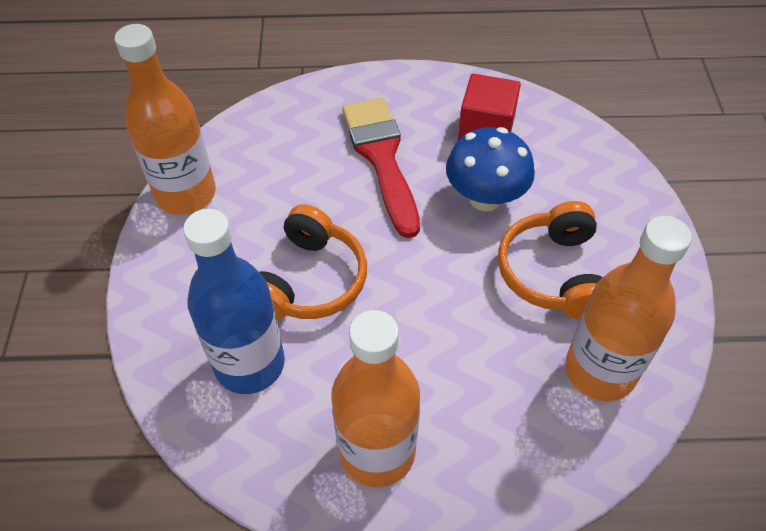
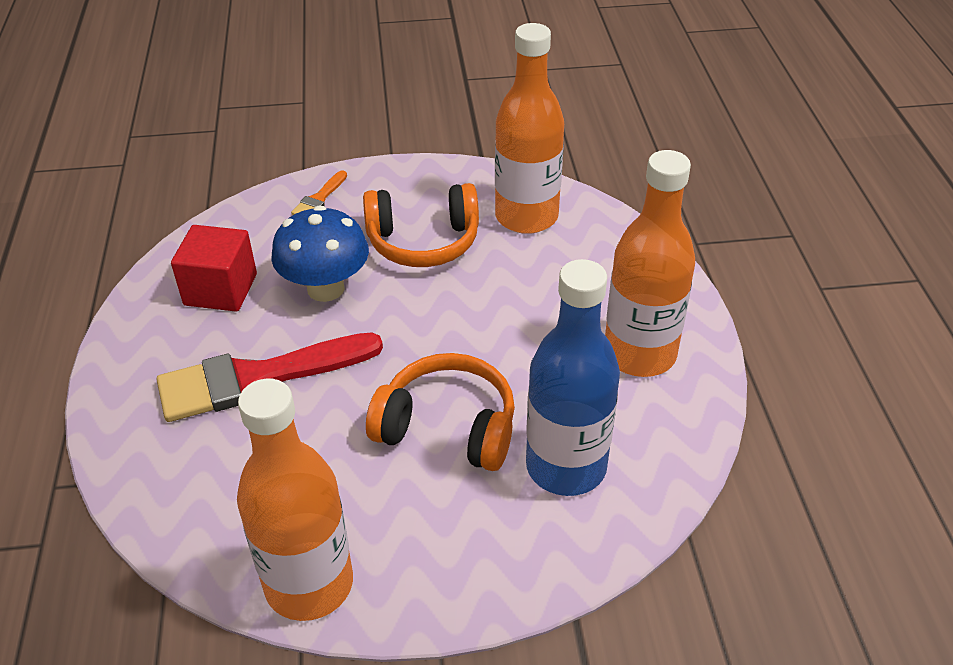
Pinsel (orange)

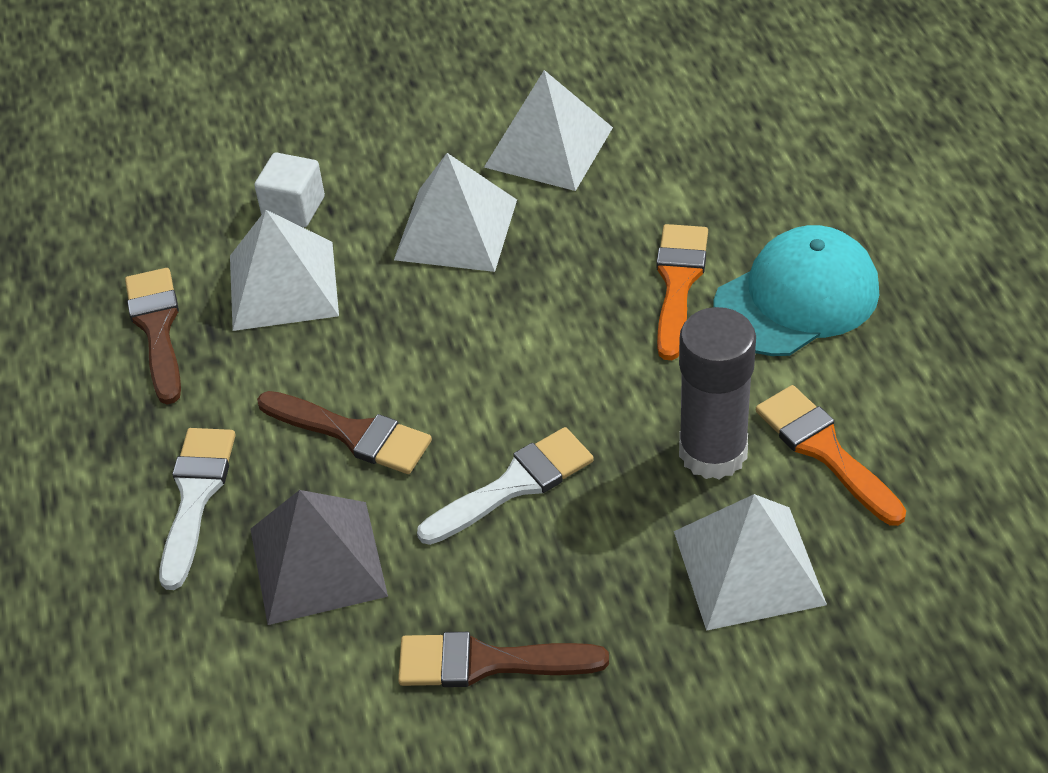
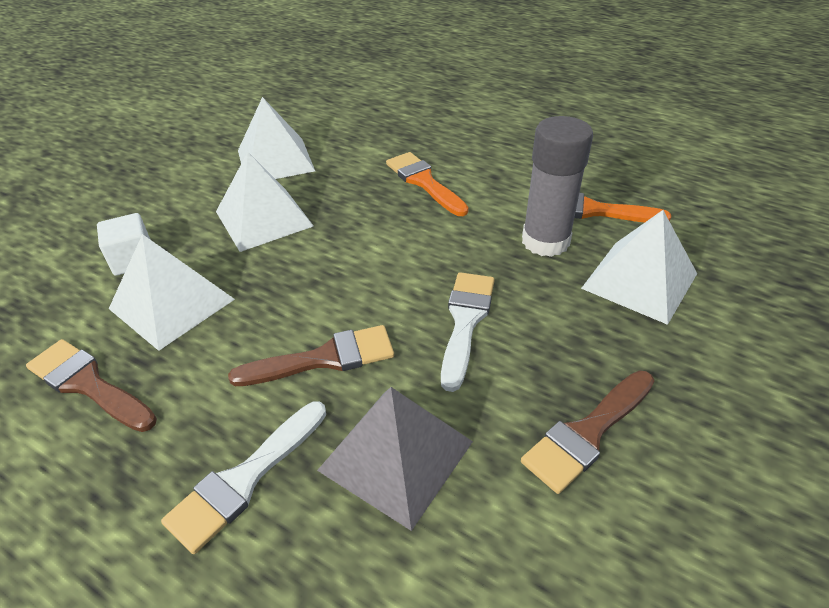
Kappe (türkis); Pinsel (weiß) (no. 1 from left)

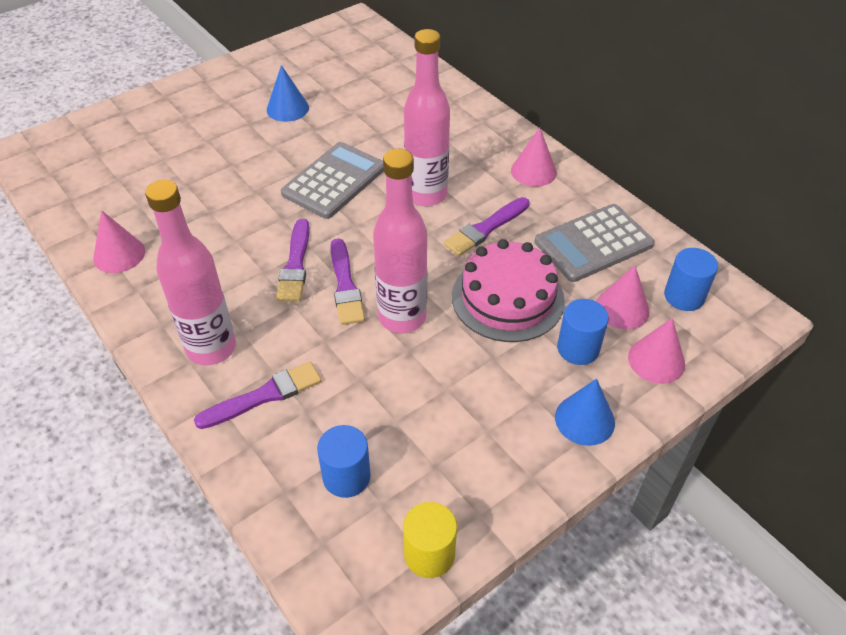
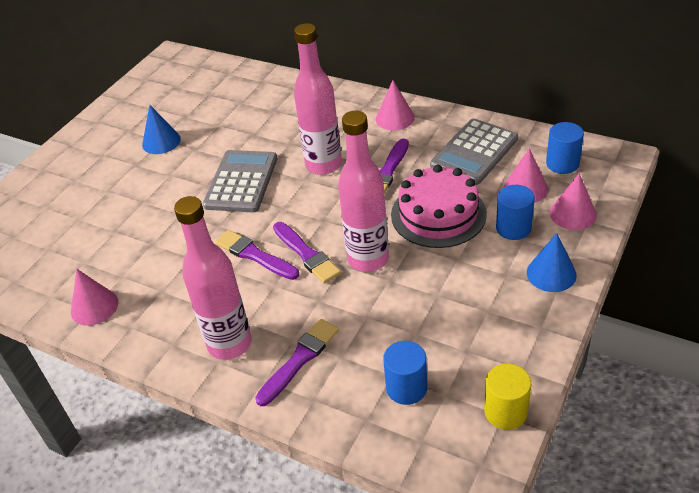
Pinsel (lila) (no. 1 from left)

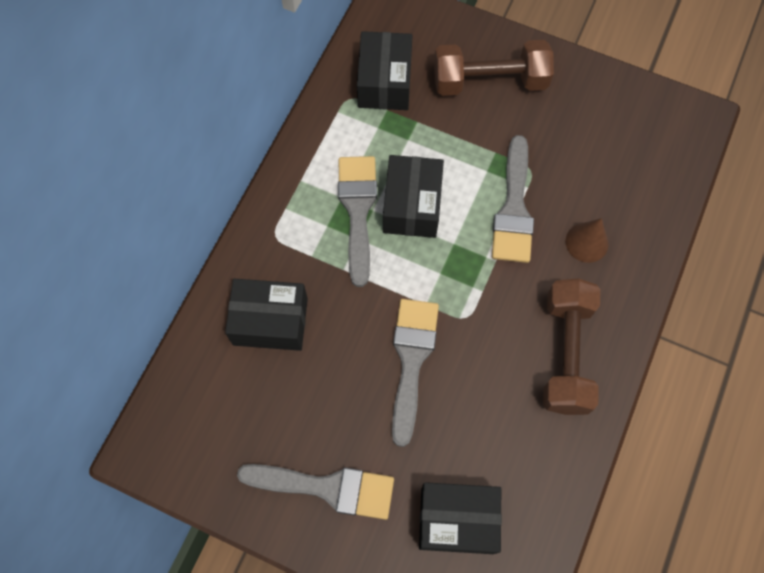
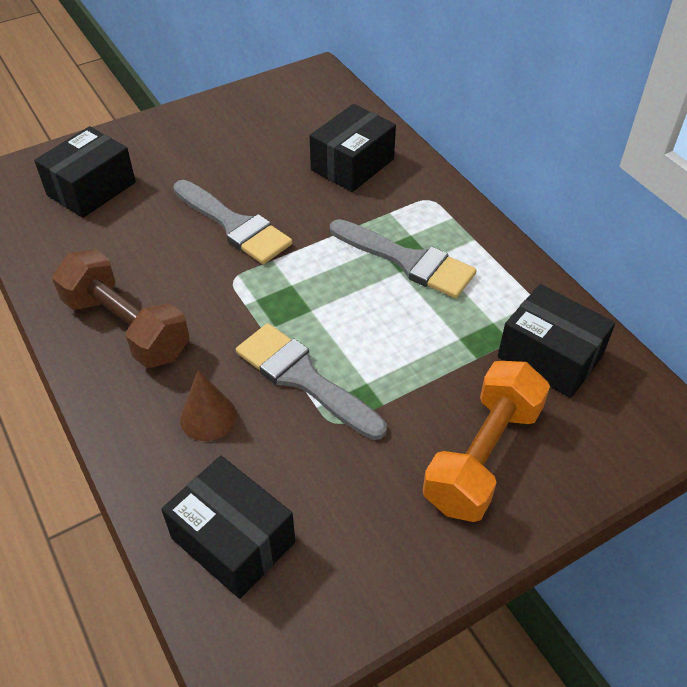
Hantel (orange); Schachtel (schwarz) (no. 2 from left); Pinsel (grau) (no. 1 from left in the first image)

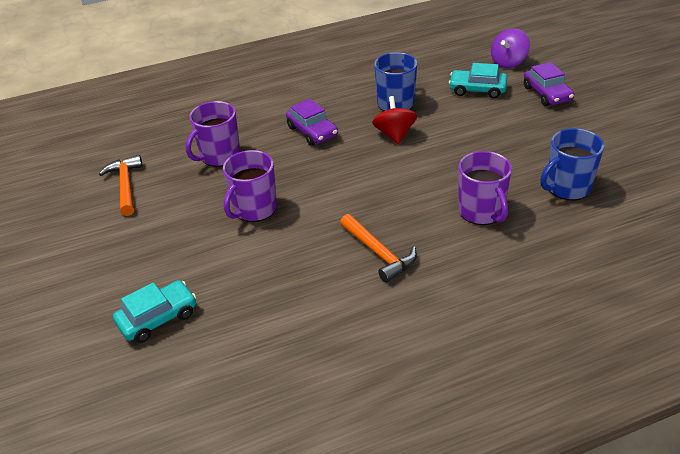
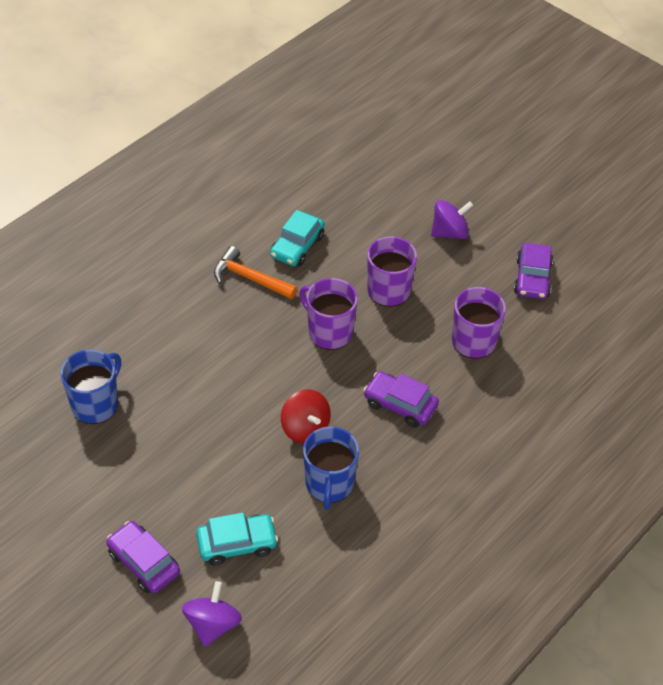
Tasse (lila) (no. 1 from left); Auto (lila) (no. 3 from left); Auto (türkis) (no. 2 from left); Kreisel (lila) (no. 2 from left)

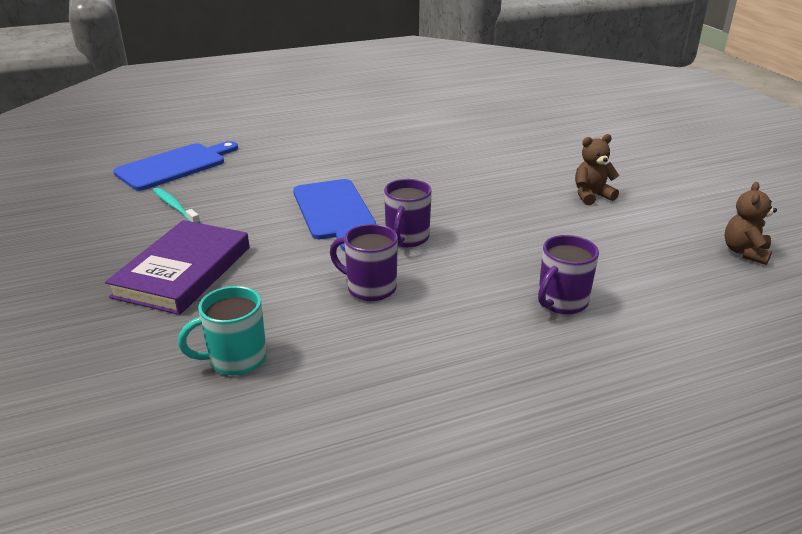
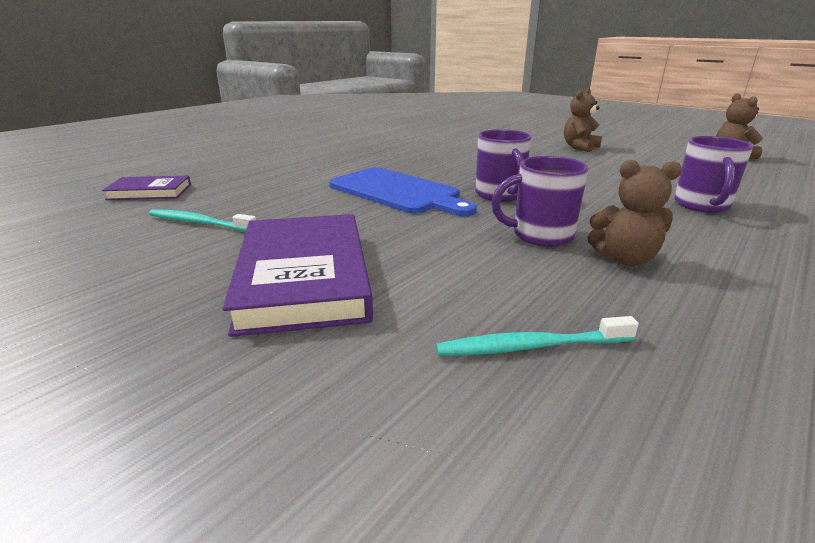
Buch (lila) (no. 1 from left); Zahnbürste (türkis) (no. 2 from left); Teddybär (braun) (no. 2 from left)

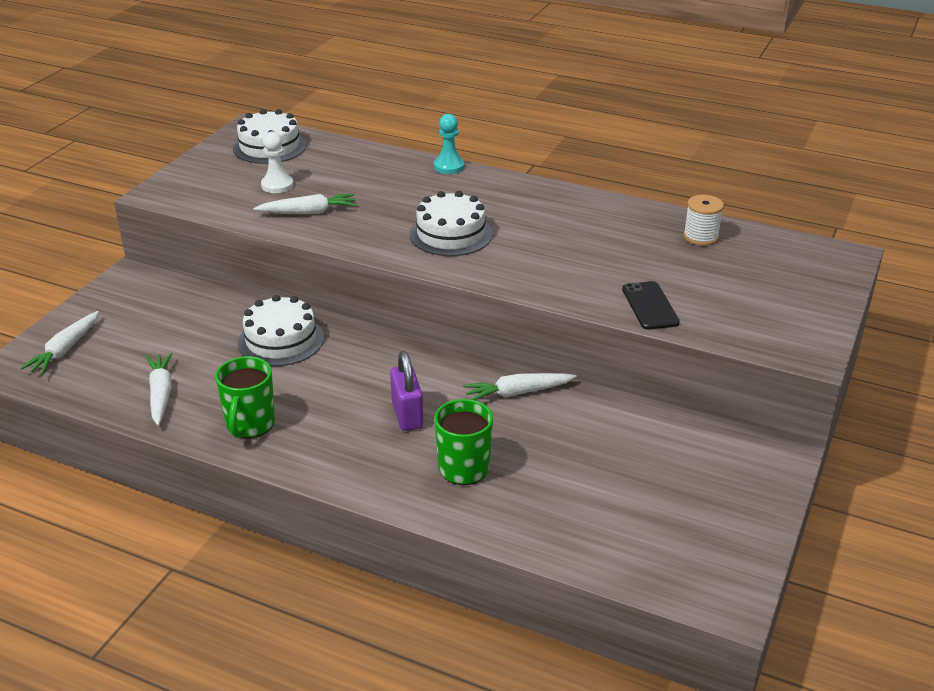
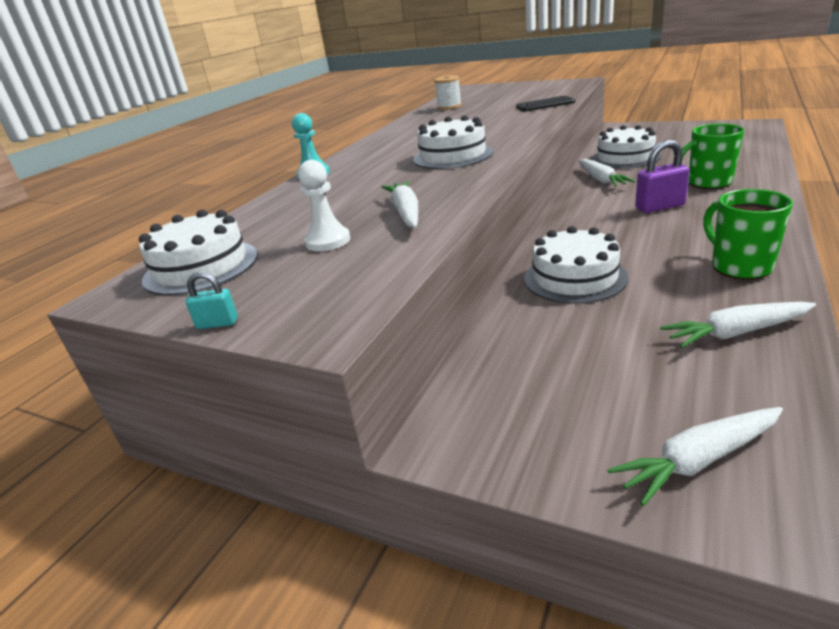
Karotte (weiß) (no. 3 from left); Tasse (grün) (no. 2 from left); Kuchen (weiß) (no. 4 from left); Vorhängeschloss (türkis)

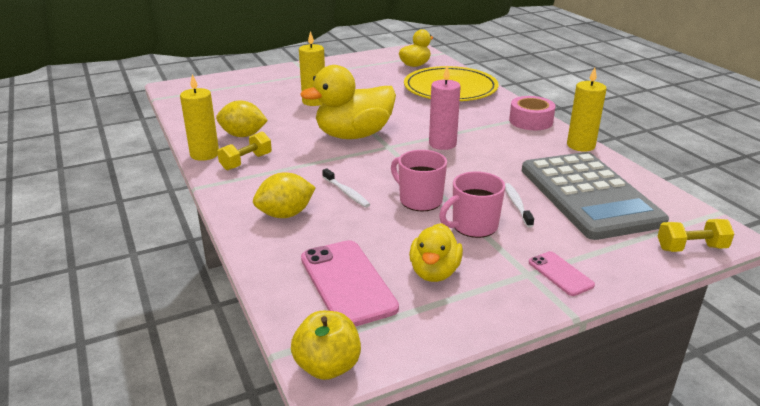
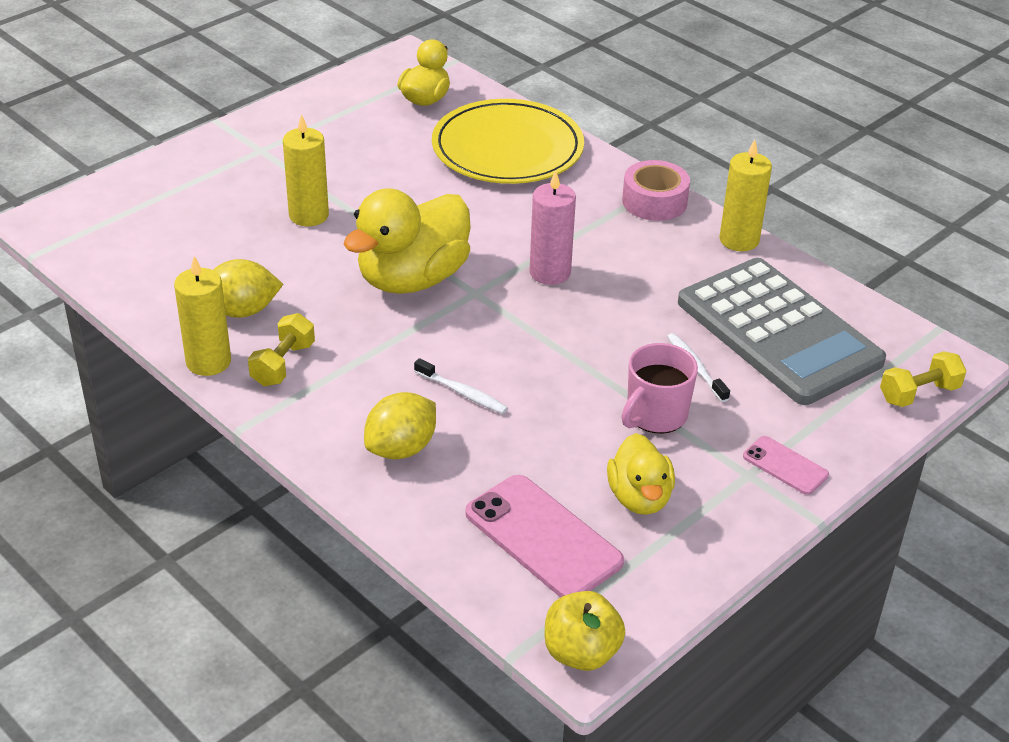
Tasse (rosa) (no. 1 from left in the first image)

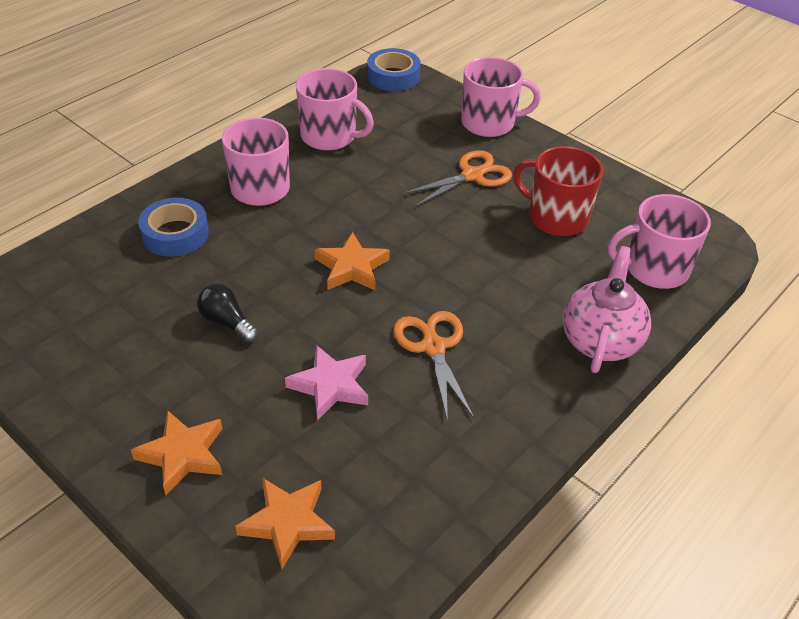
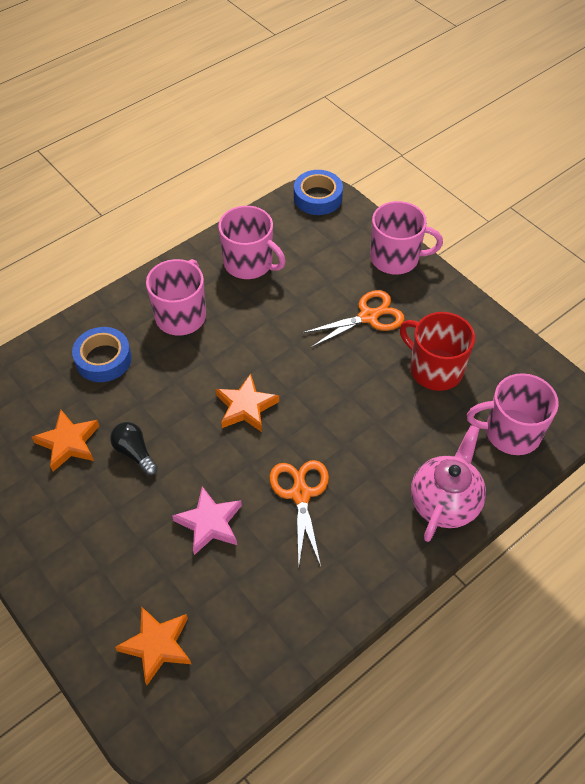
Stern (orange) (no. 1 from left)

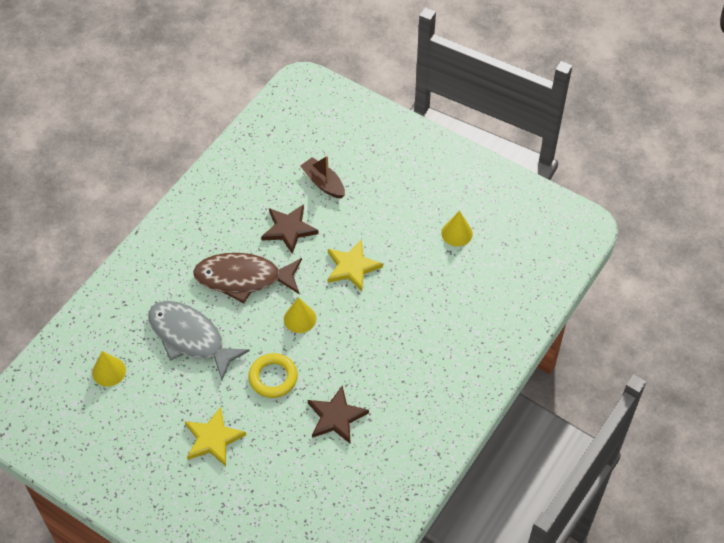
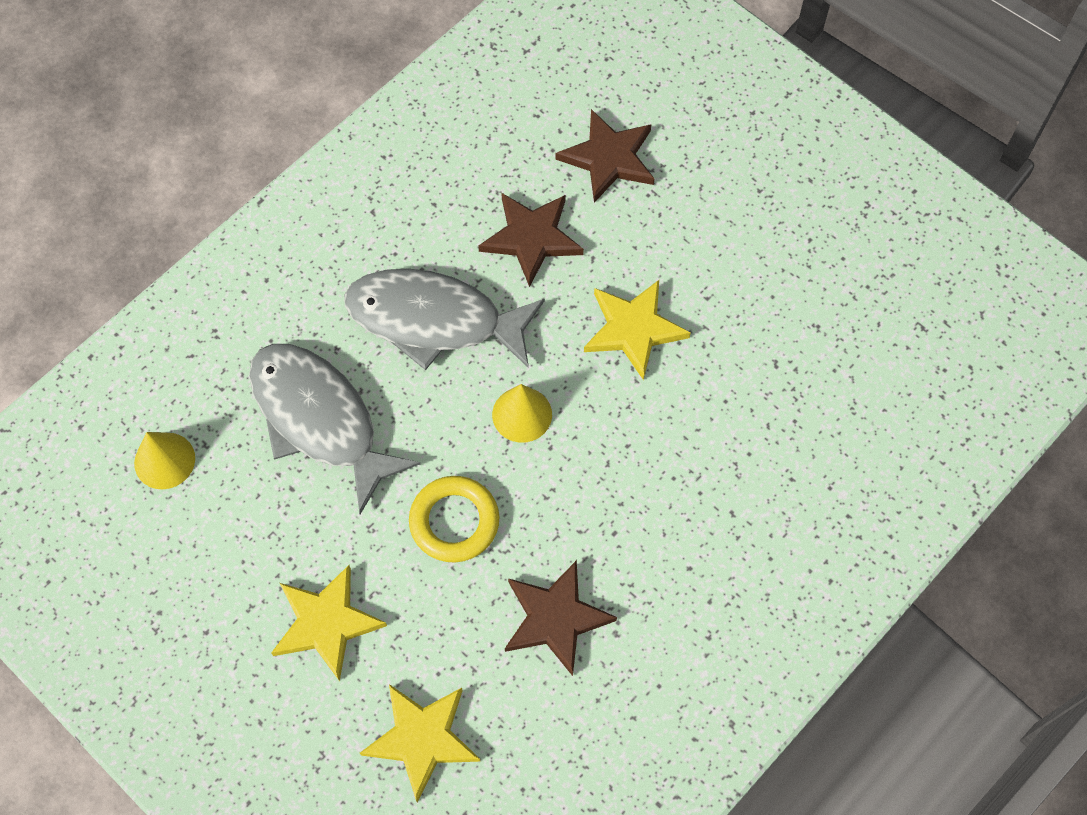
Stern (braun) (no. 3 from left); Kegel (gelb) (no. 3 from left in the first image); Fisch (grau) (no. 2 from left); Stern (gelb) (no. 2 from left)

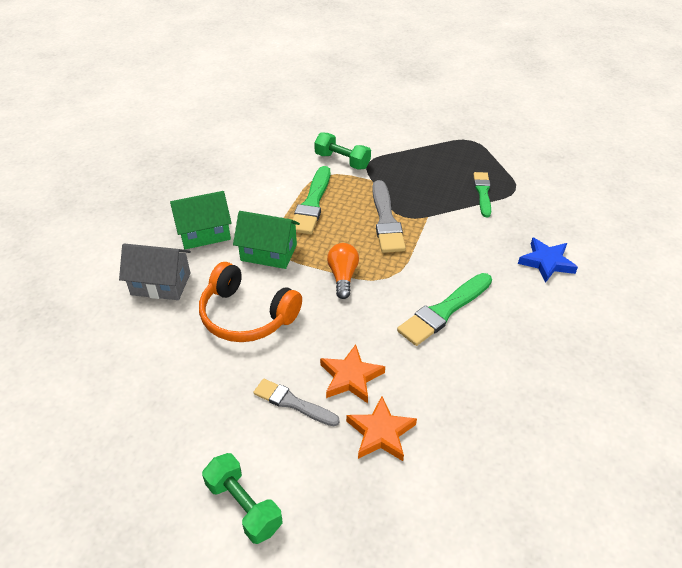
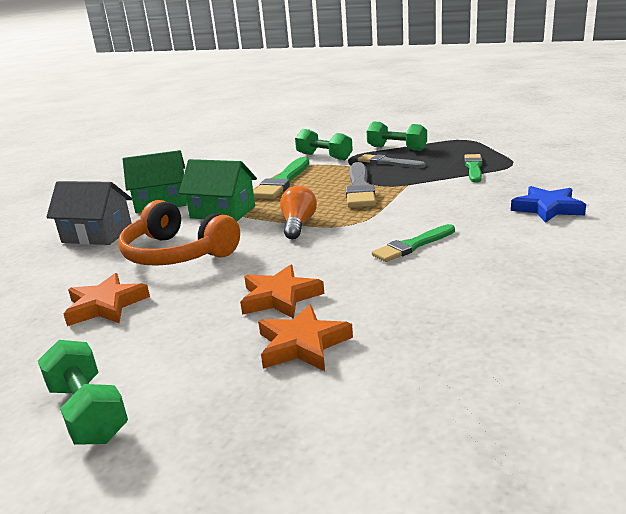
Pinsel (grün) (no. 2 from left); Pinsel (grau) (no. 2 from left); Hantel (grün) (no. 3 from left); Stern (orange) (no. 1 from left)

